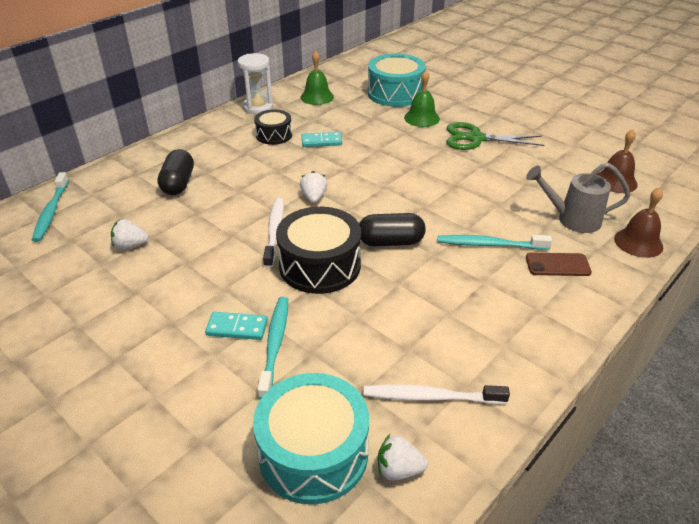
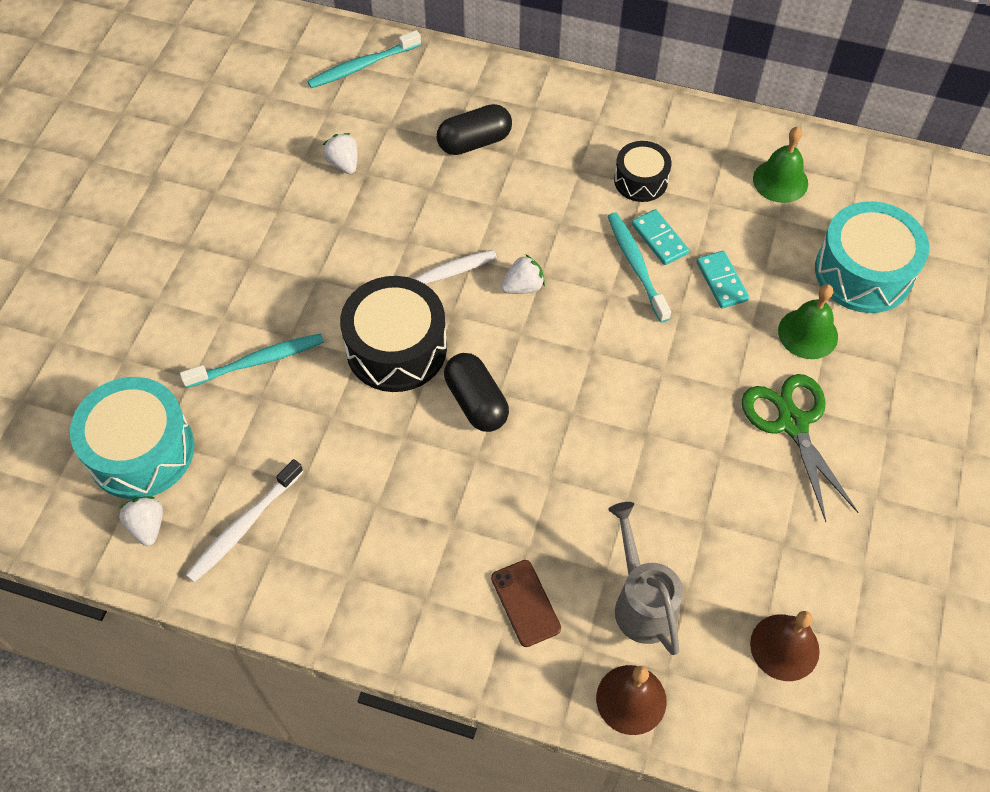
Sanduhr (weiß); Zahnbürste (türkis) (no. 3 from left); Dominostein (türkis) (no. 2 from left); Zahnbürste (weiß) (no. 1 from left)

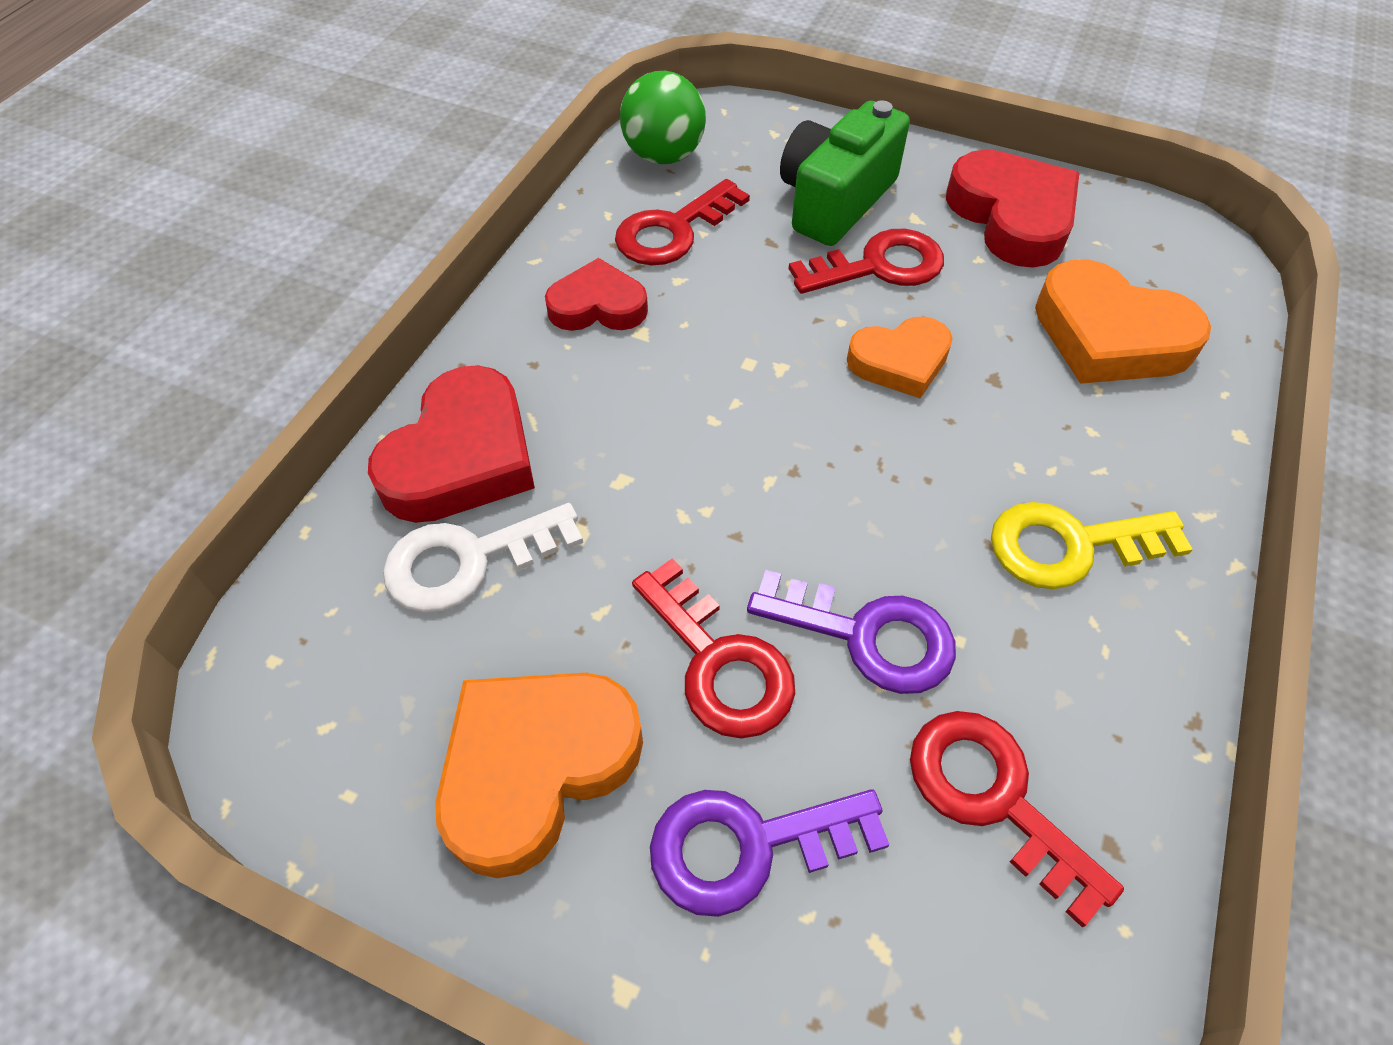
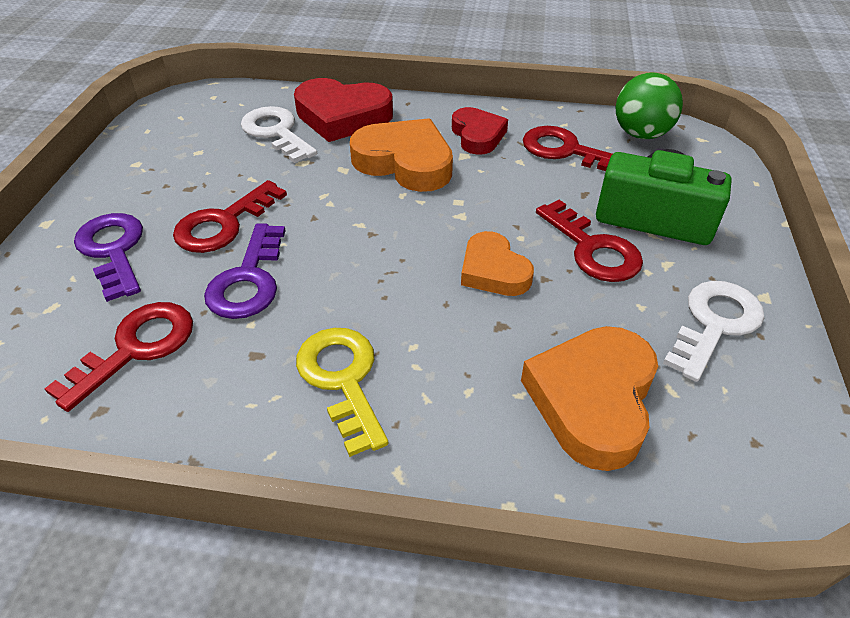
Schlüssel (weiß) (no. 2 from left); Herz (orange) (no. 1 from left)

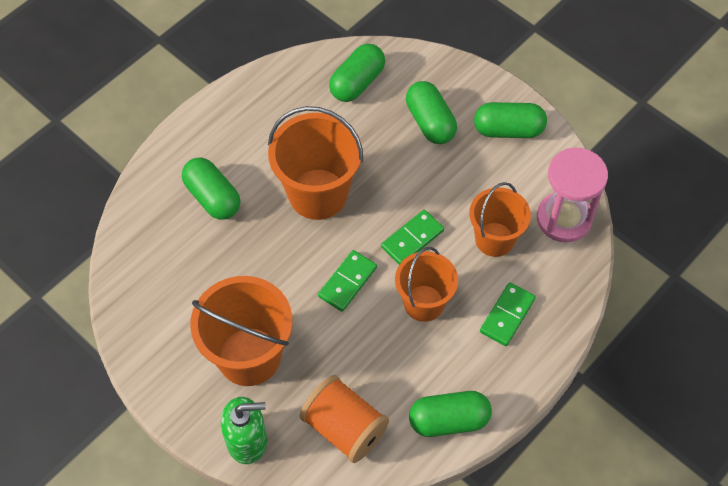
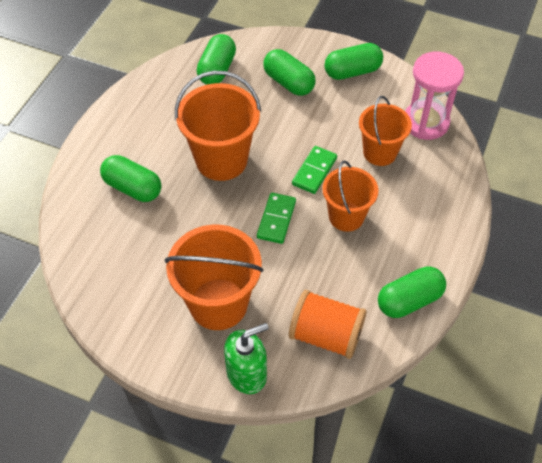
Dominostein (grün) (no. 3 from left in the first image)

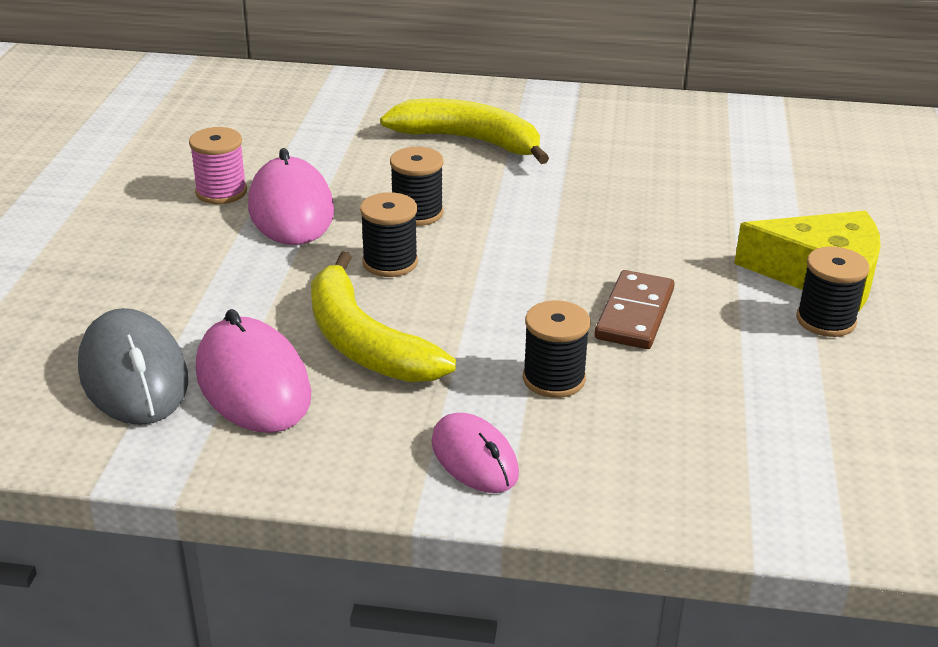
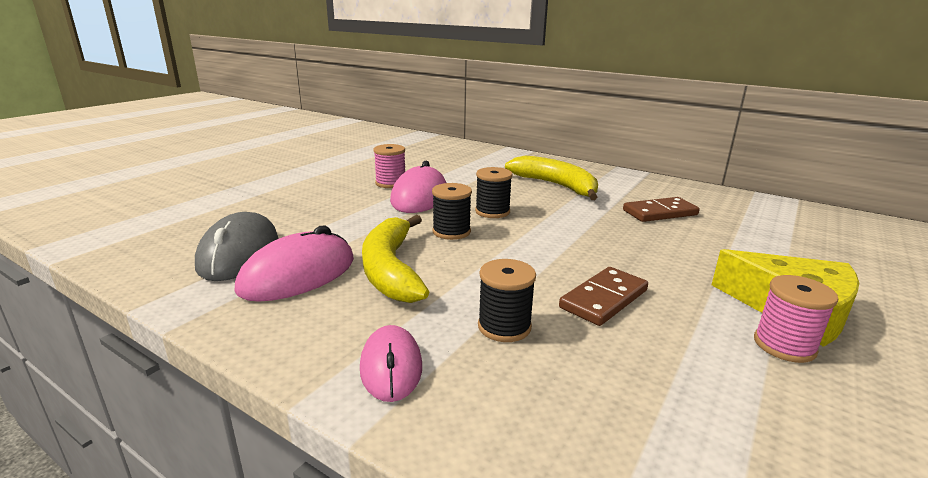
Garnrolle (rosa) (no. 2 from left); Computermaus (rosa) (no. 1 from left); Dominostein (braun) (no. 2 from left)

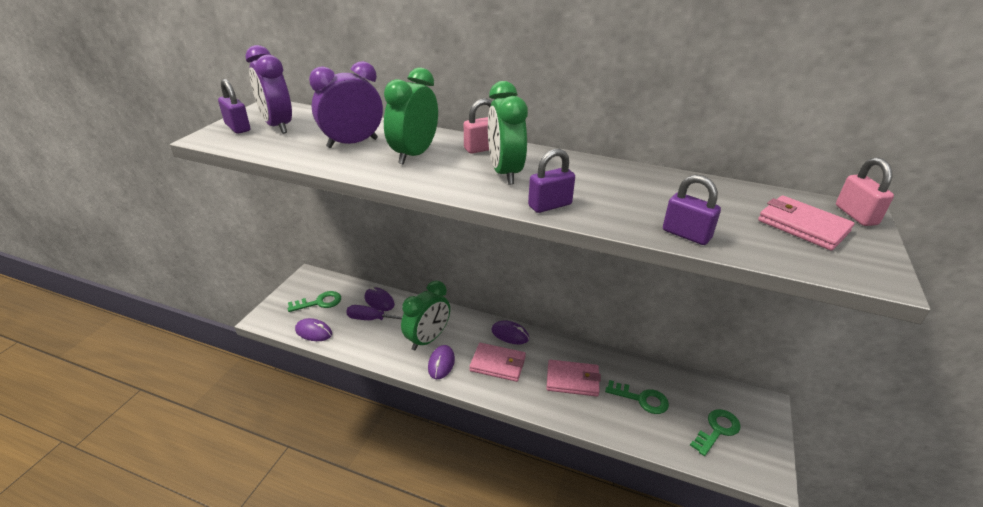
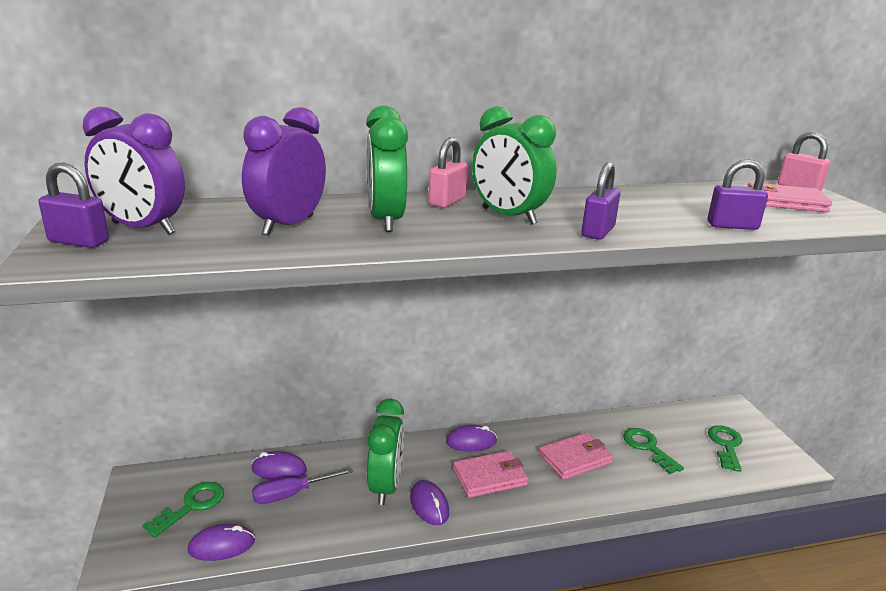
Schlüssel (grün) (no. 2 from left)

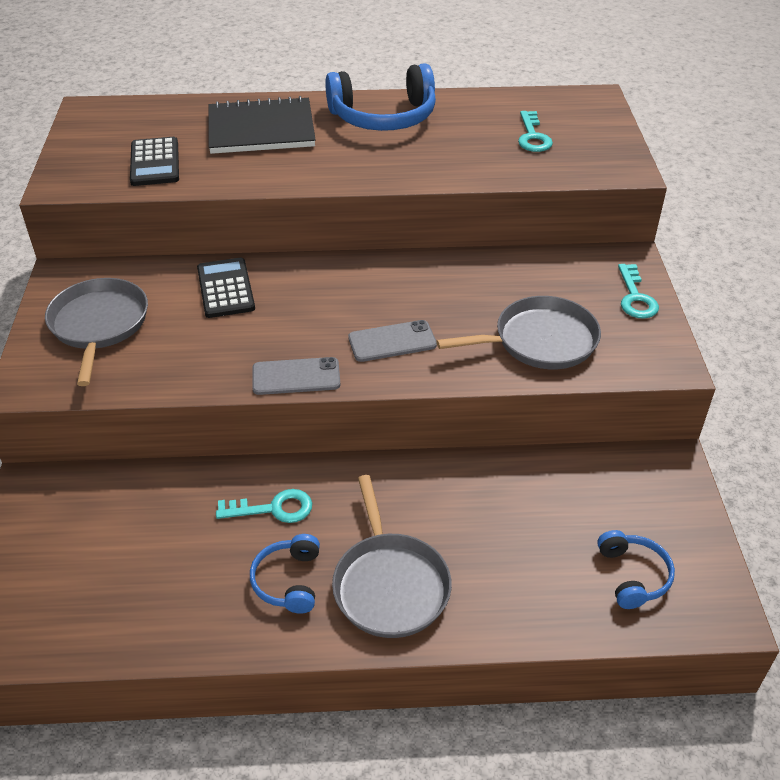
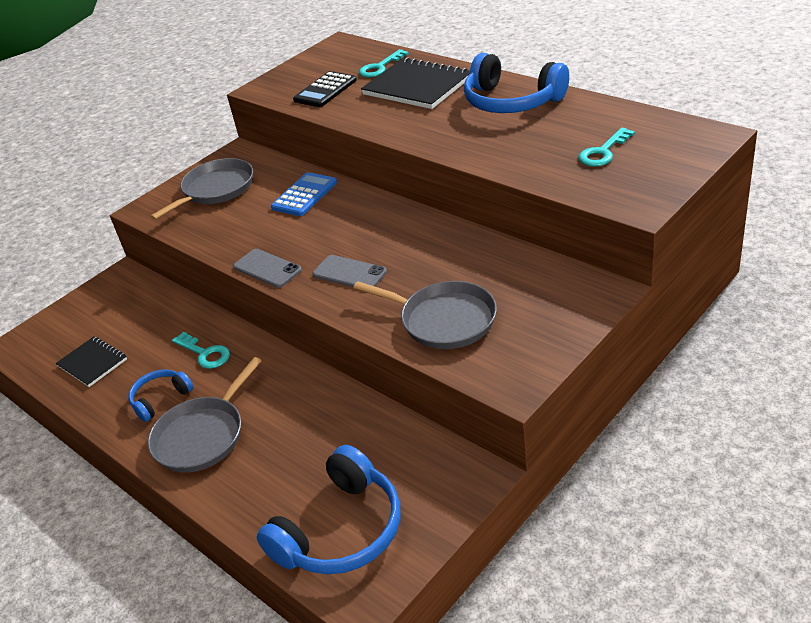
Taschenrechner (blau); Schlüssel (türkis) (no. 2 from left); Kopfhörer (blau) (no. 2 from left); Notizbuch (schwarz) (no. 1 from left)

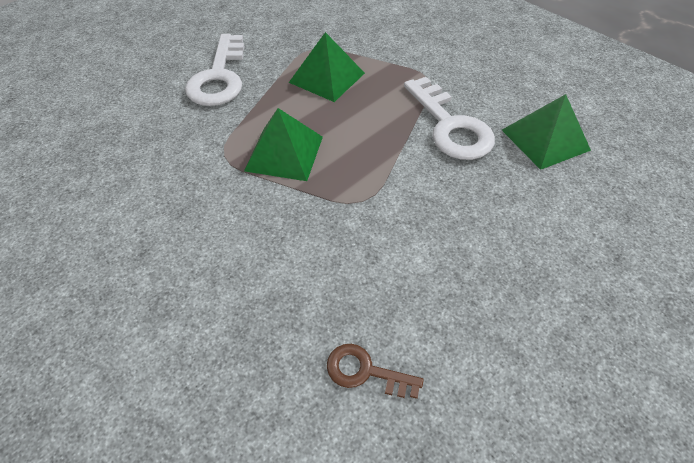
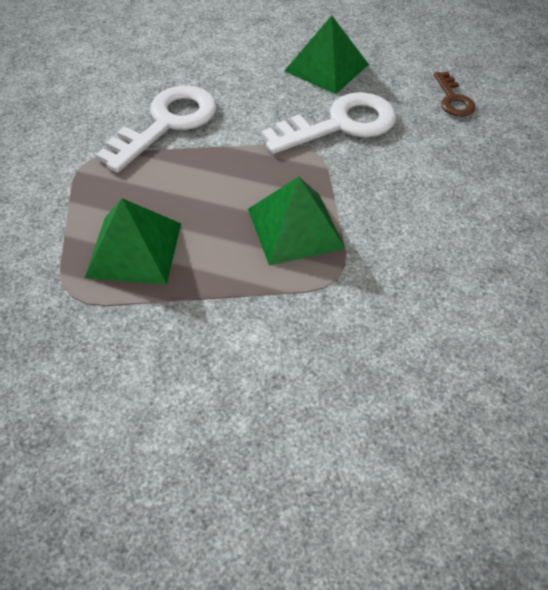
Schlüssel (weiß) (no. 2 from left); Pyramide (grün) (no. 3 from left)

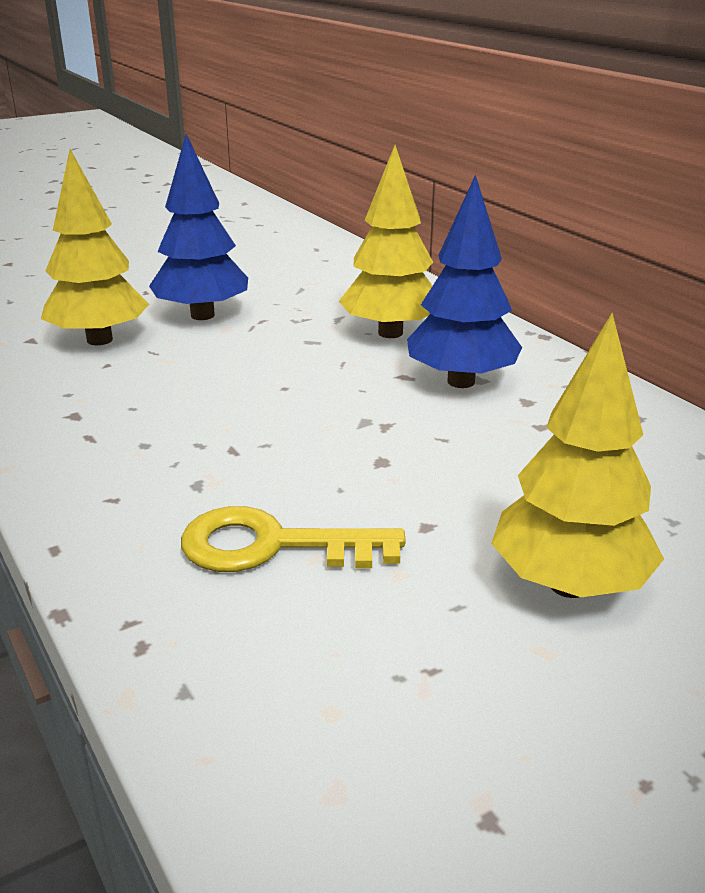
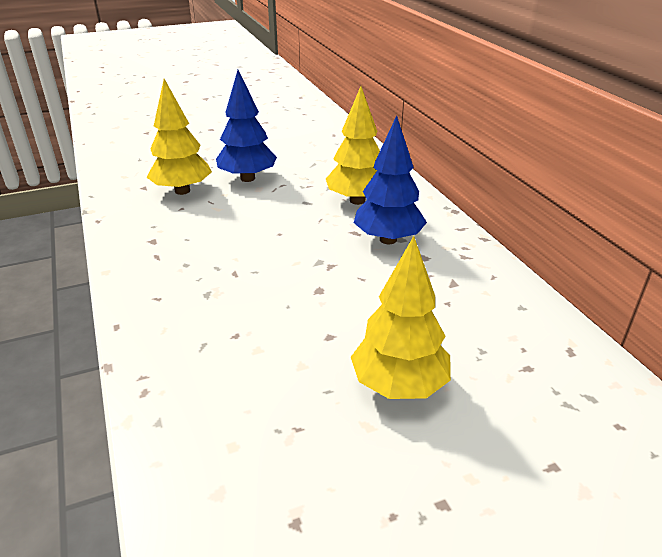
Schlüssel (gelb)

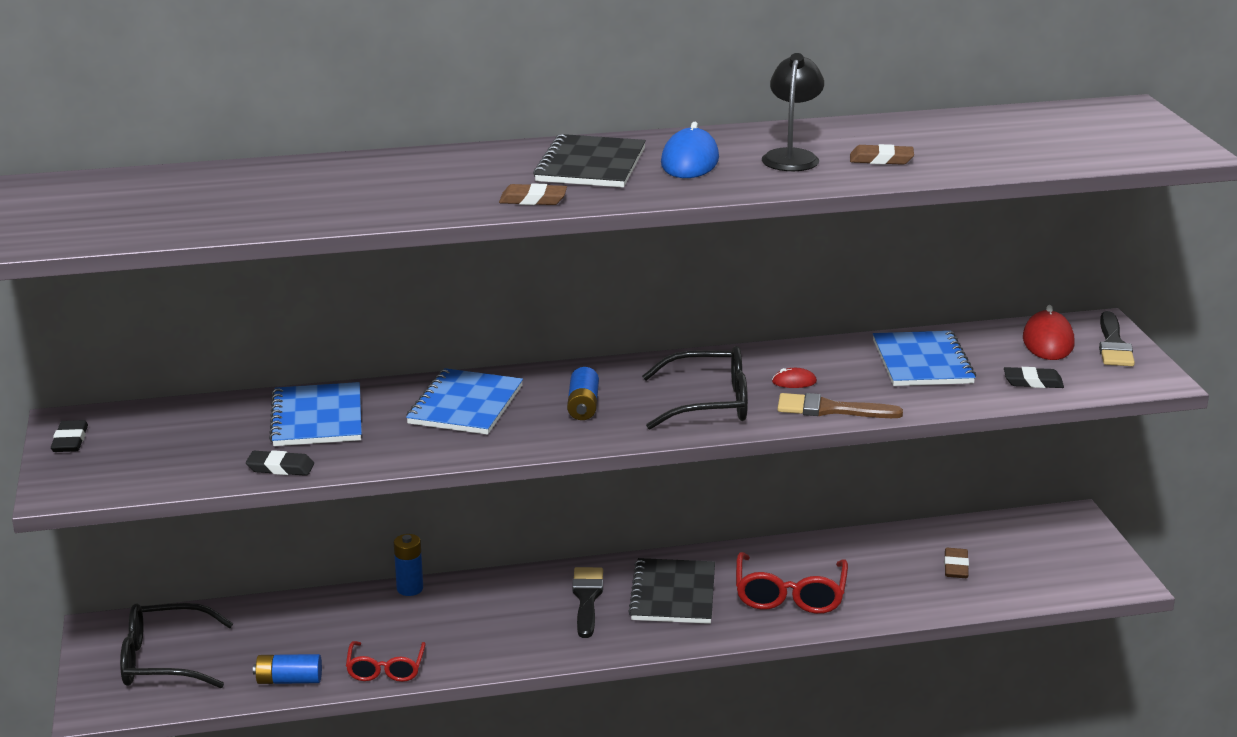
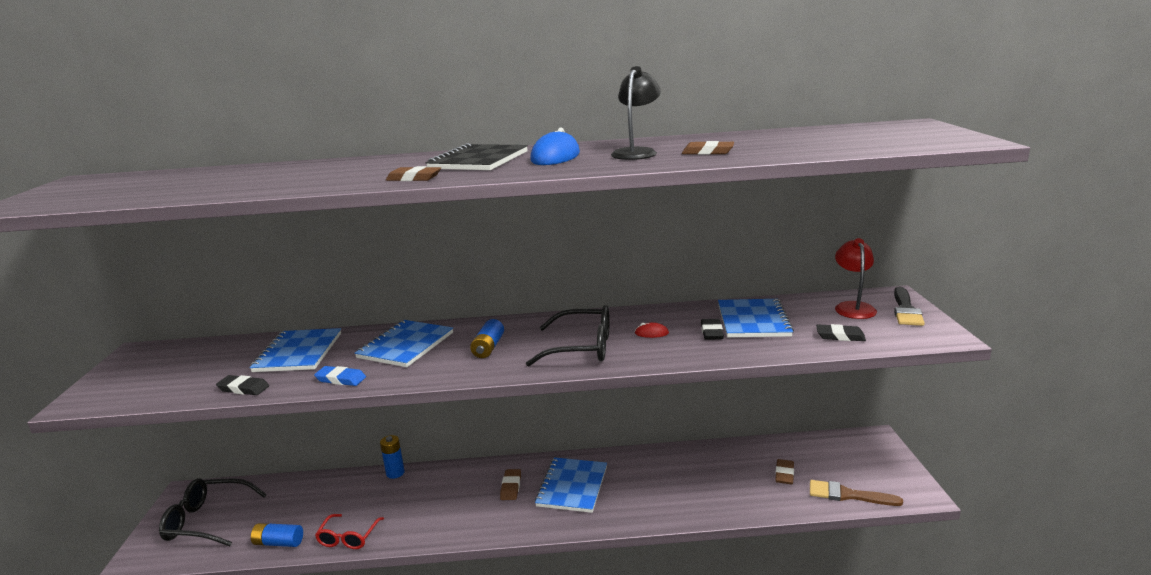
Lampe (rot); Pinsel (braun); Radiergummi (schwarz) (no. 2 from left); Brille (rot) (no. 2 from left in the first image); Notizbuch (blau) (no. 3 from left); Radiergummi (braun) (no. 2 from left); Radiergummi (blau)

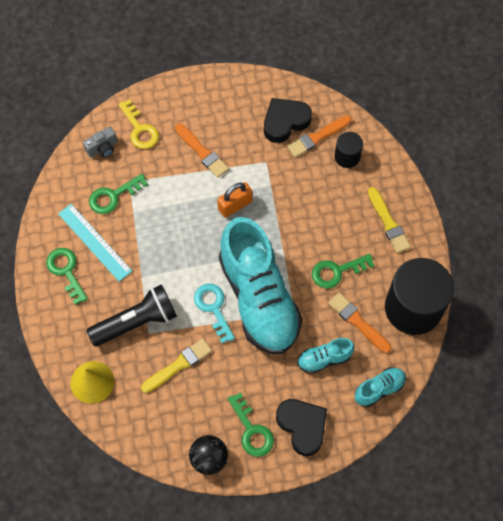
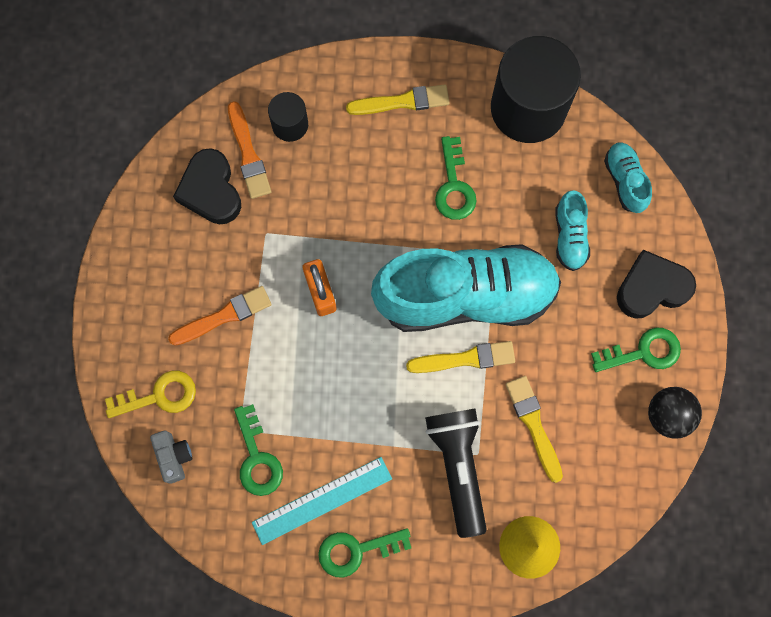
Pinsel (gelb) (no. 2 from left); Pinsel (orange) (no. 3 from left in the first image)

